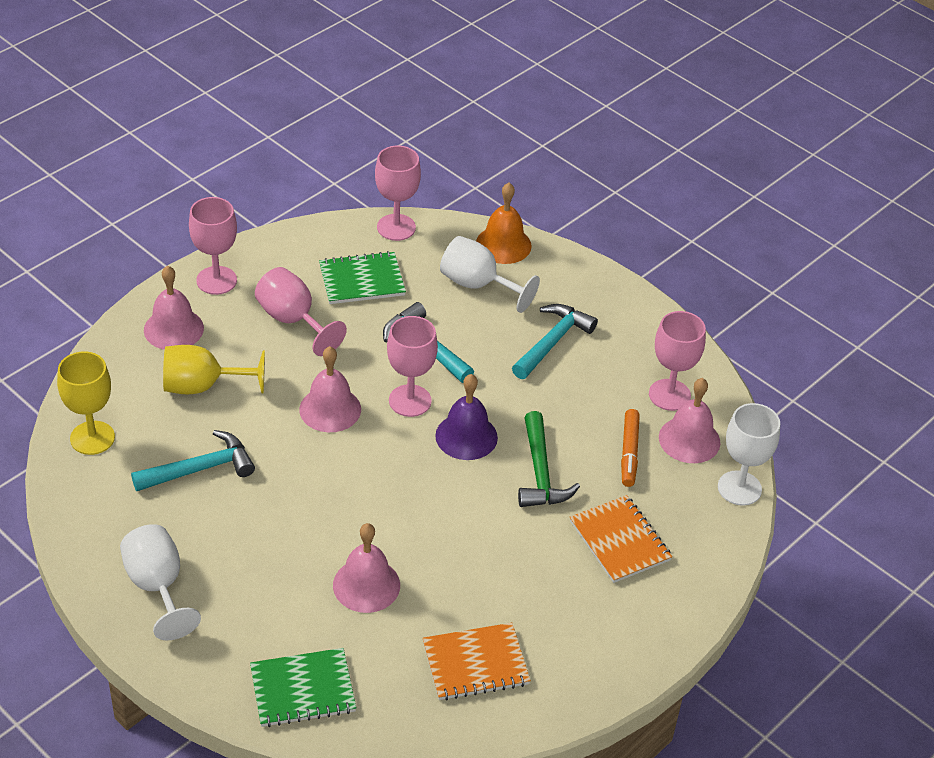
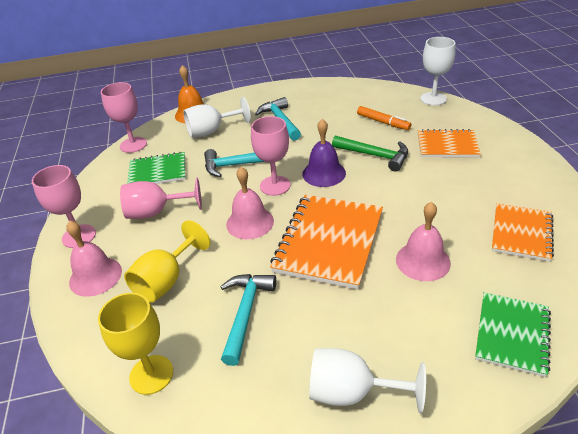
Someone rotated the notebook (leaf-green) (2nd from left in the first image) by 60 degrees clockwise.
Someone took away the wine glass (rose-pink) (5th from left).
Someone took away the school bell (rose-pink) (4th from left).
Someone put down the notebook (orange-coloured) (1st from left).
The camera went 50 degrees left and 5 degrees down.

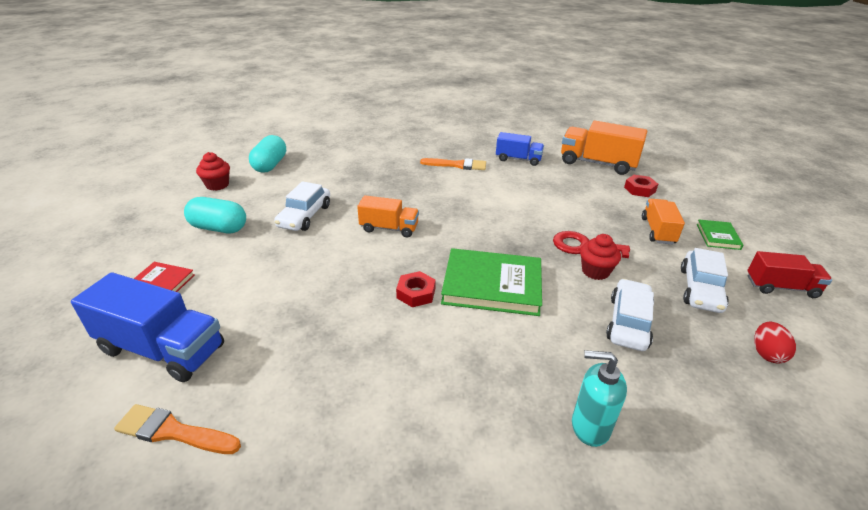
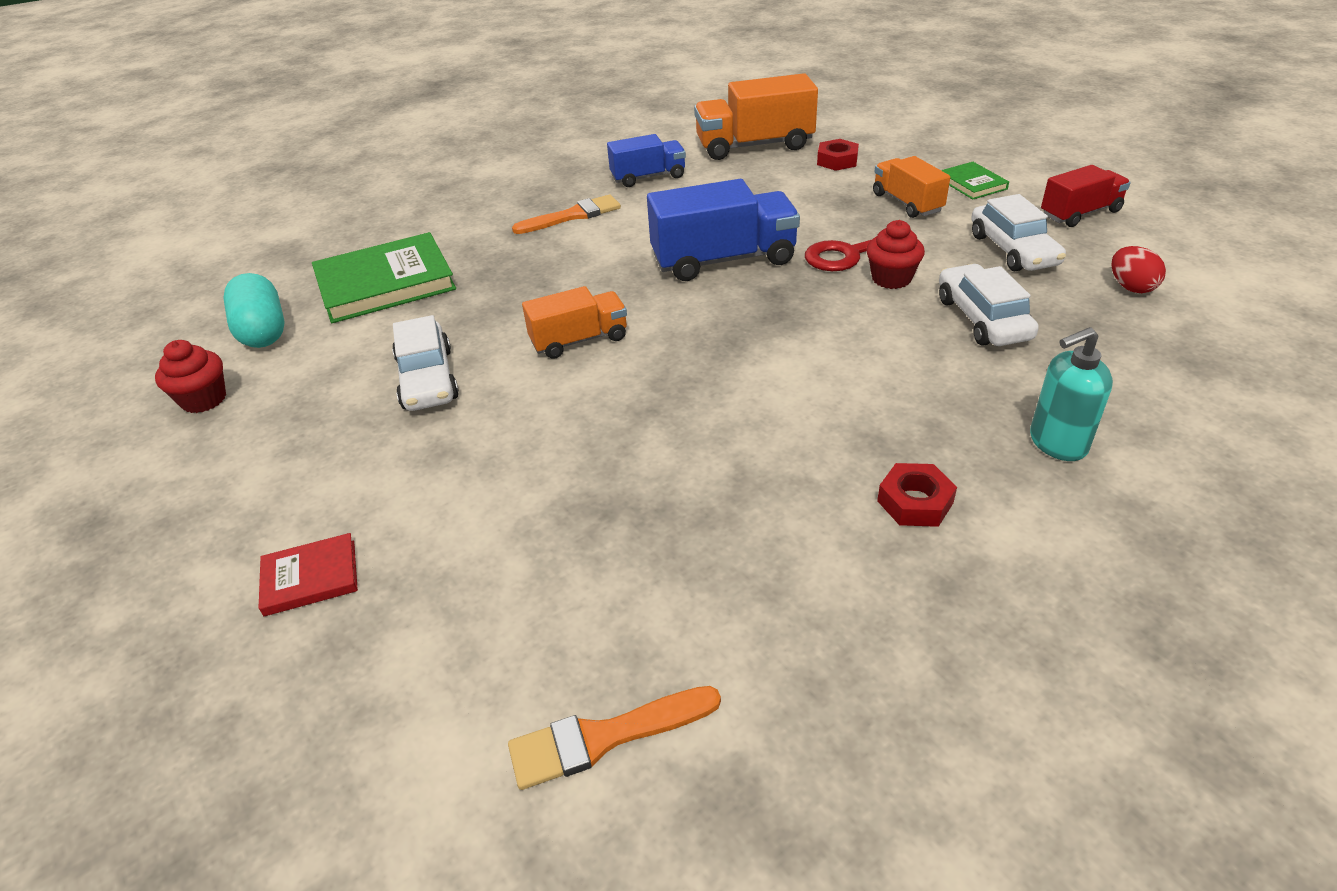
Someone took away the pill (aqua) (1st from left).
Someone carried the hardcover (leaf-green) (1st from left).
Someone carried the hexagon nut (scarlet) (1st from left in the first image).
Someone carried the toy truck (royal blue) (1st from left in the first image).
The camera went 30 degrees left and 5 degrees up.

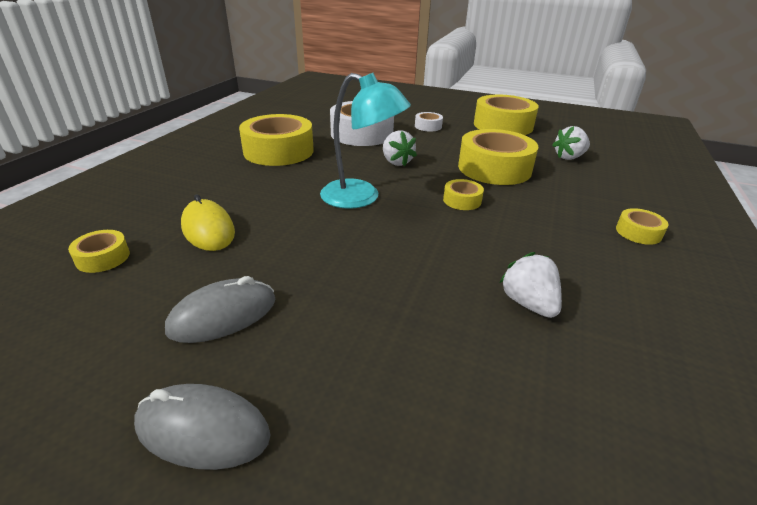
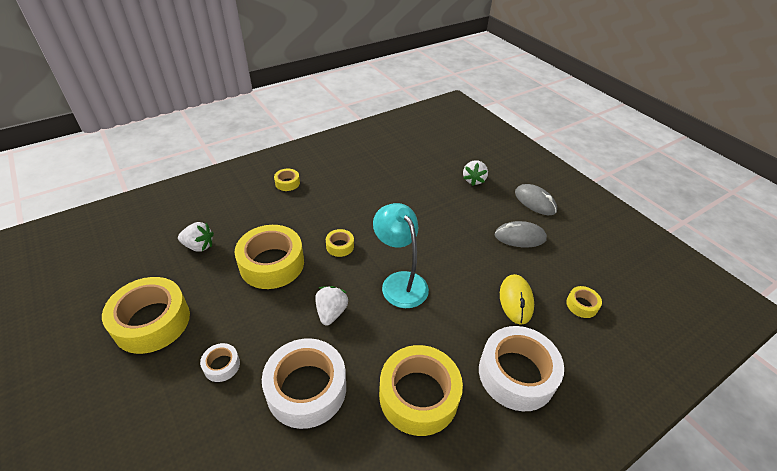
Someone carried the berry (snow-white) (2nd from left in the first image).
Someone put down the roll of tape (snow-white) (3rd from left).
The camera went 145 degrees left and 10 degrees up.

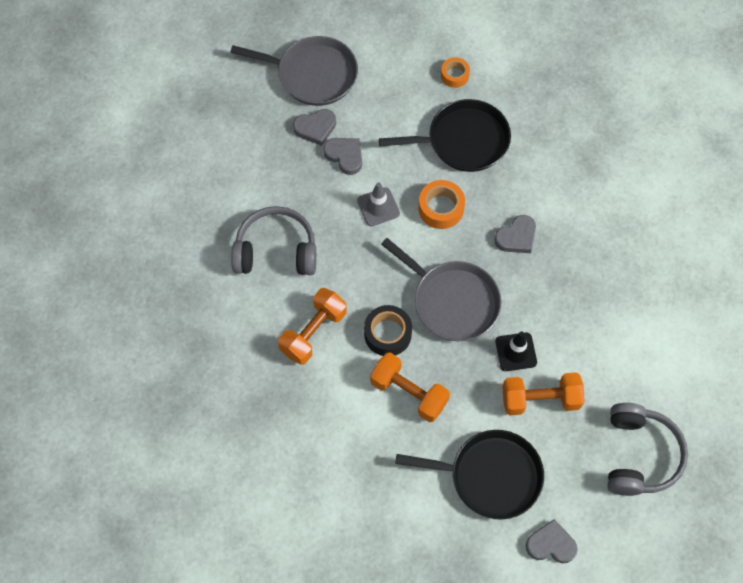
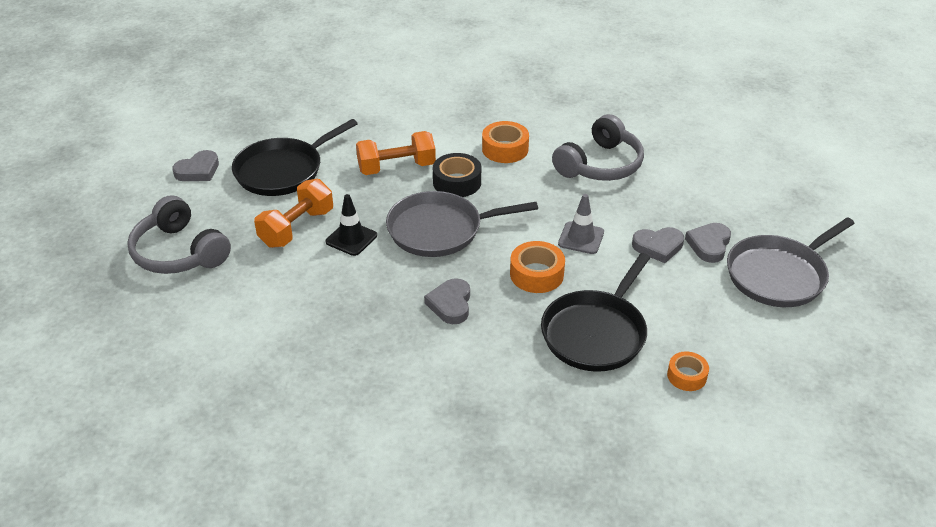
Someone swapped the dumbbell (orange-coloured) (1st from left) for the roll of tape (orange-coloured) (1st from left).
The camera went 130 degrees right and 25 degrees down.

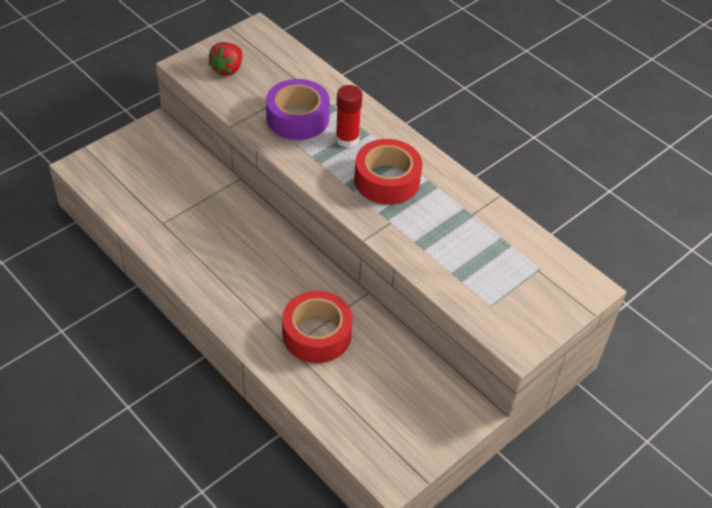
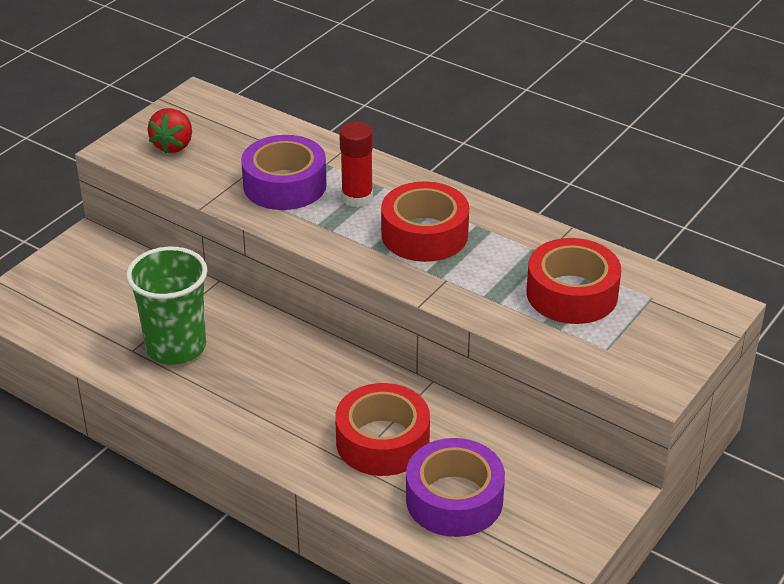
Someone put down the roll of tape (scarlet) (3rd from left).
Someone put down the tumbler (leaf-green).
Someone put down the roll of tape (royal purple) (2nd from left).
The camera went 10 degrees left and 10 degrees down.

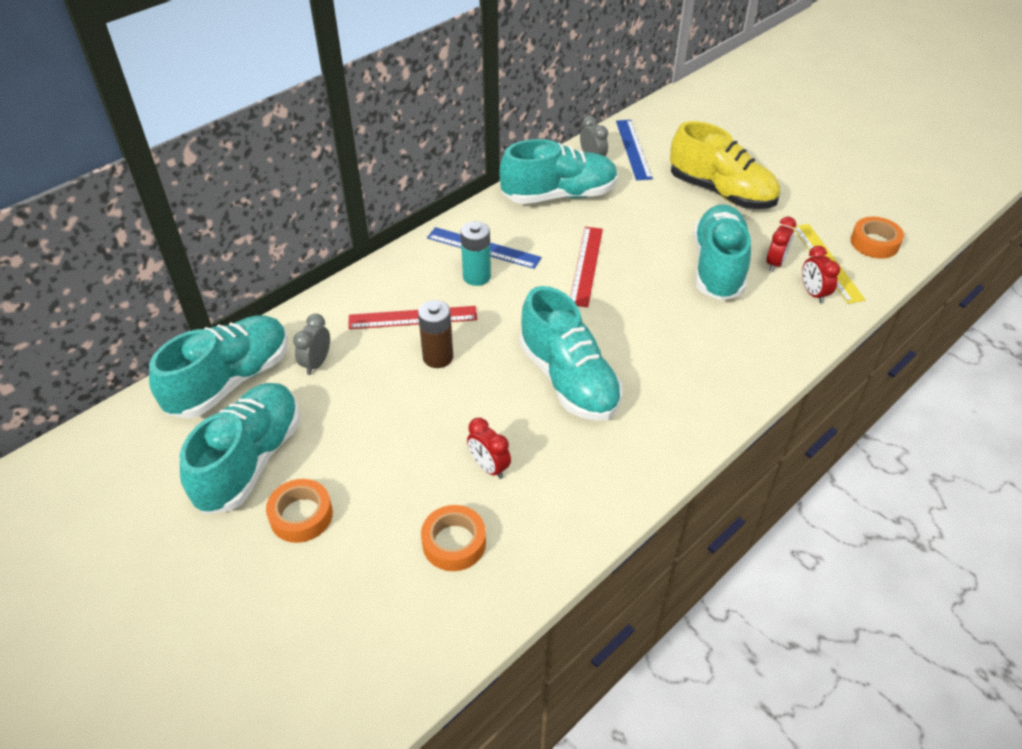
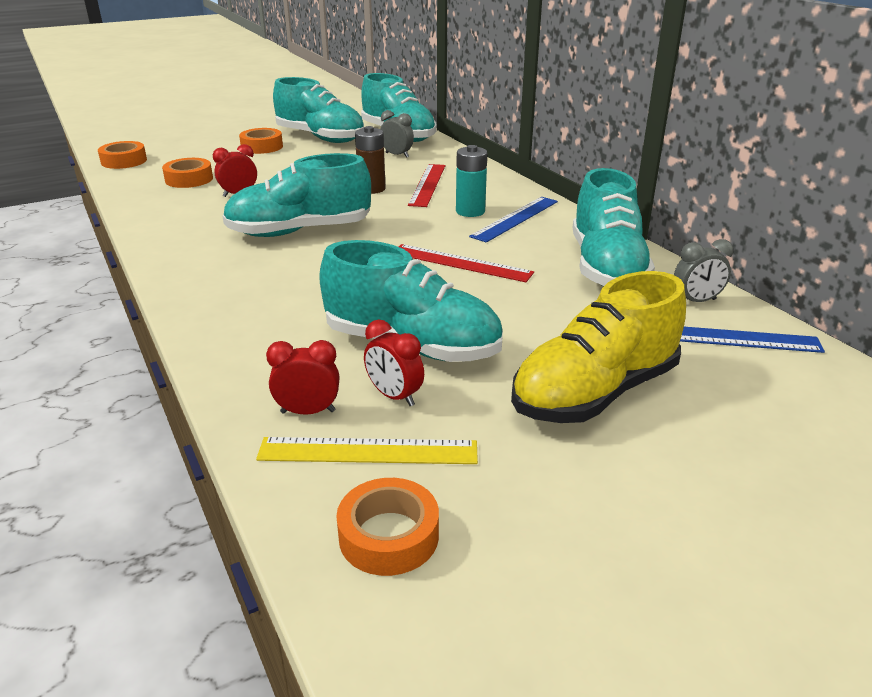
Someone put down the roll of tape (orange-coloured) (1st from left).
The camera went 105 degrees right and 15 degrees down.

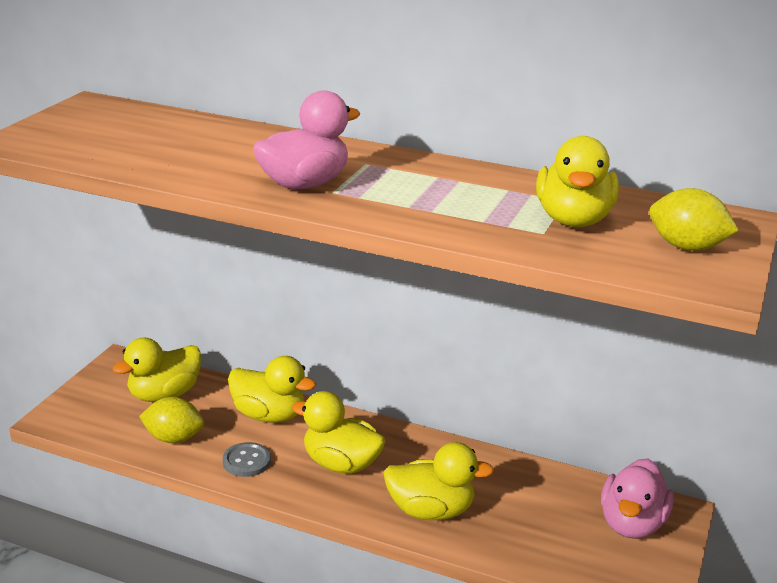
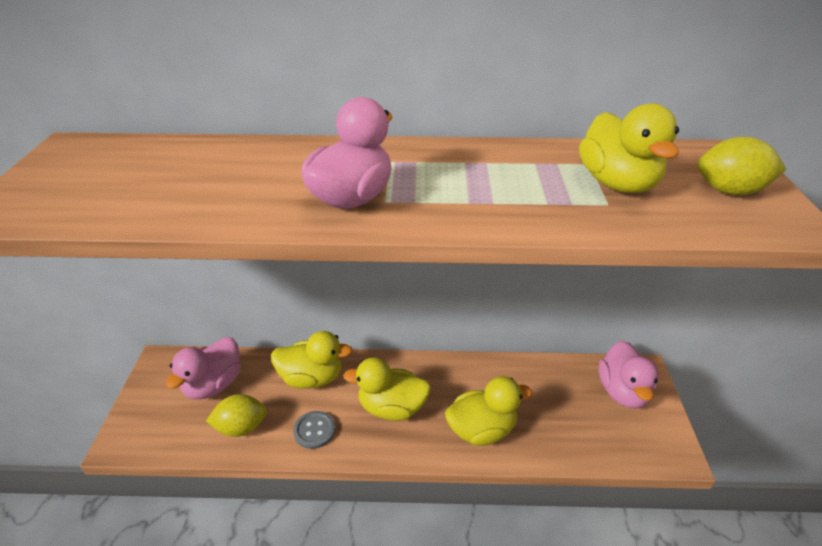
Someone repainted the toy duck (bright yellow) (1st from left), which became the toy duck (rose-pink) (1st from left).
The camera went 20 degrees left and 10 degrees up.

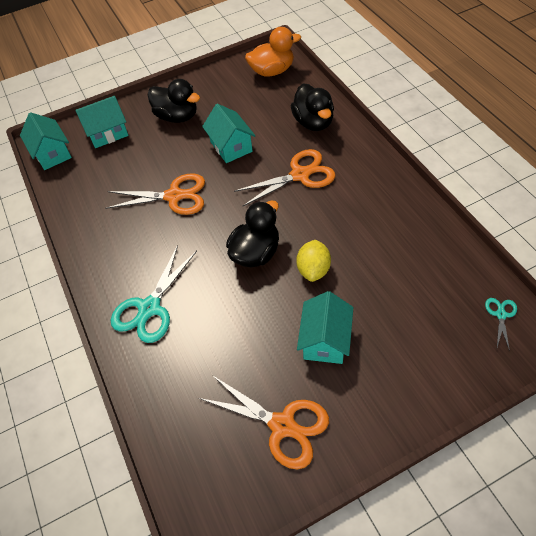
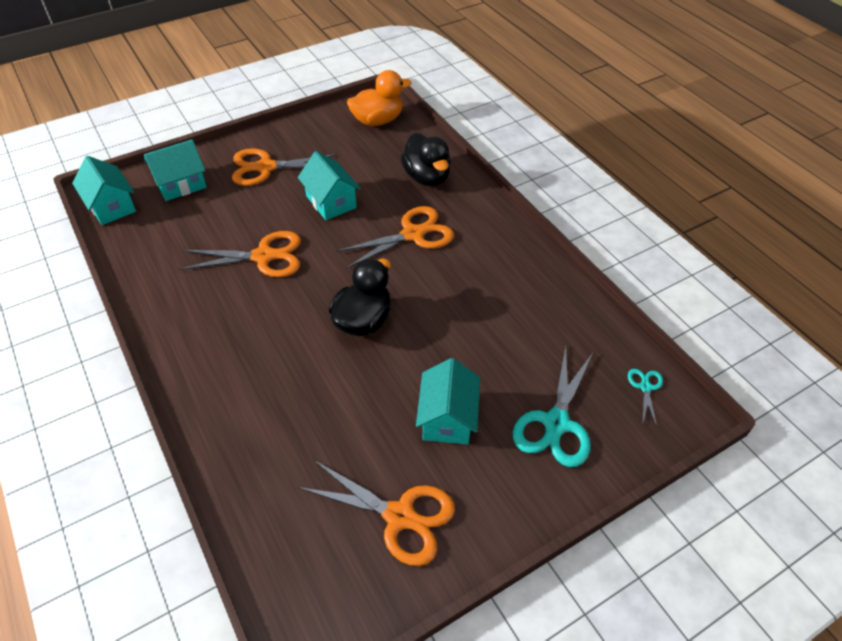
Someone swapped the toy duck (jet-black) (1st from left) for the scissors (orange-coloured) (2nd from left).
Someone took away the lemon (bright yellow).
Someone carried the scissors (aqua) (1st from left).
The camera went 10 degrees left and 5 degrees down.

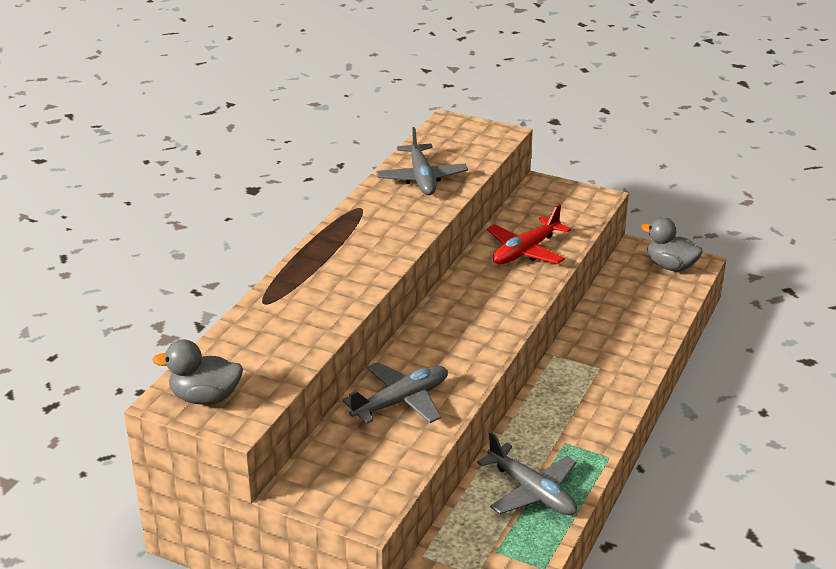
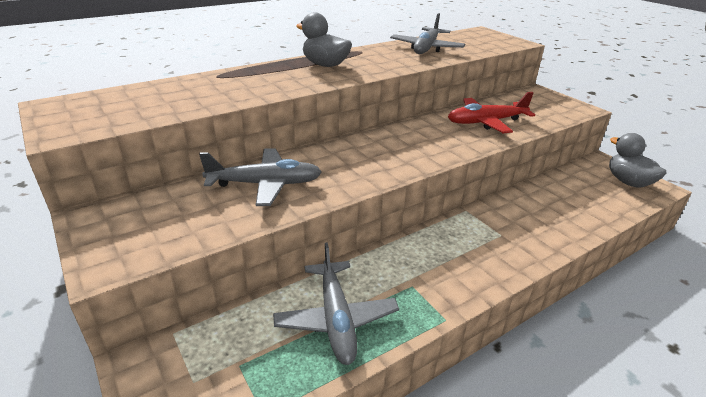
Someone carried the toy duck (grey) (1st from left).
The camera went 30 degrees right and 0 degrees up.

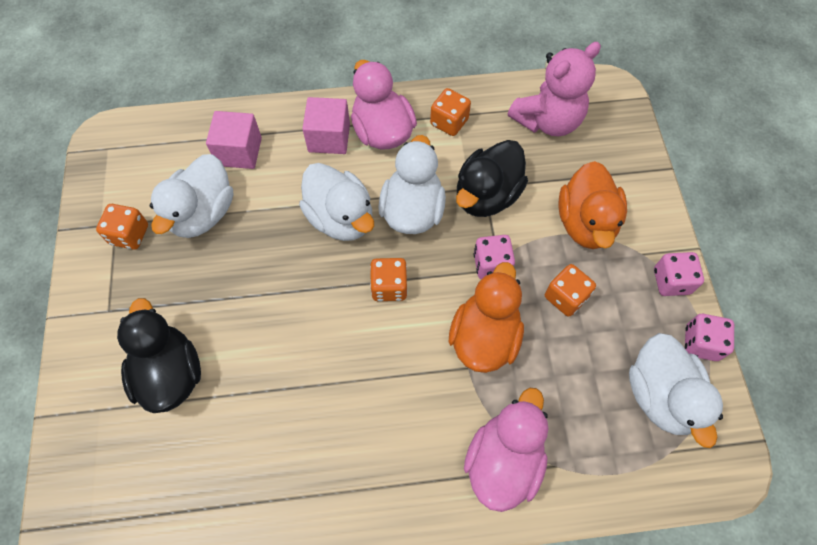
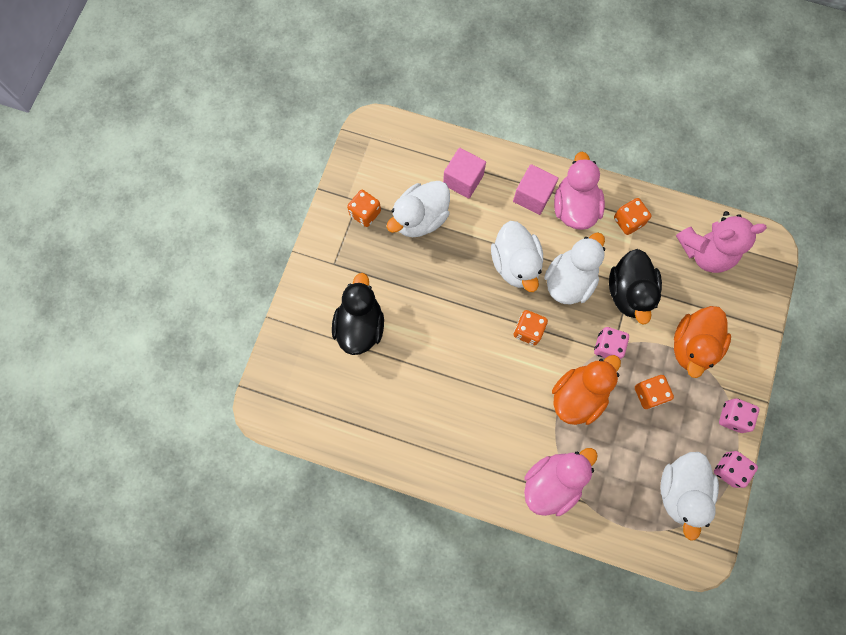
Someone rotated the toy duck (jet-black) (2nd from left) by 60 degrees counterclockwise.
The camera went 25 degrees right and 10 degrees up.

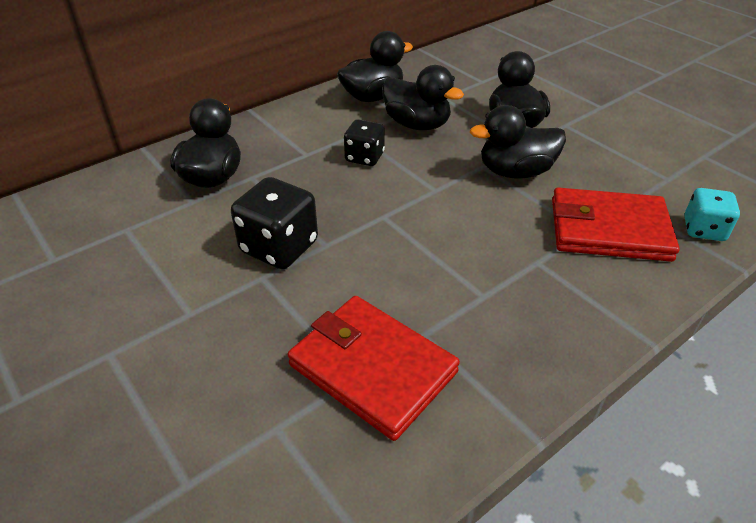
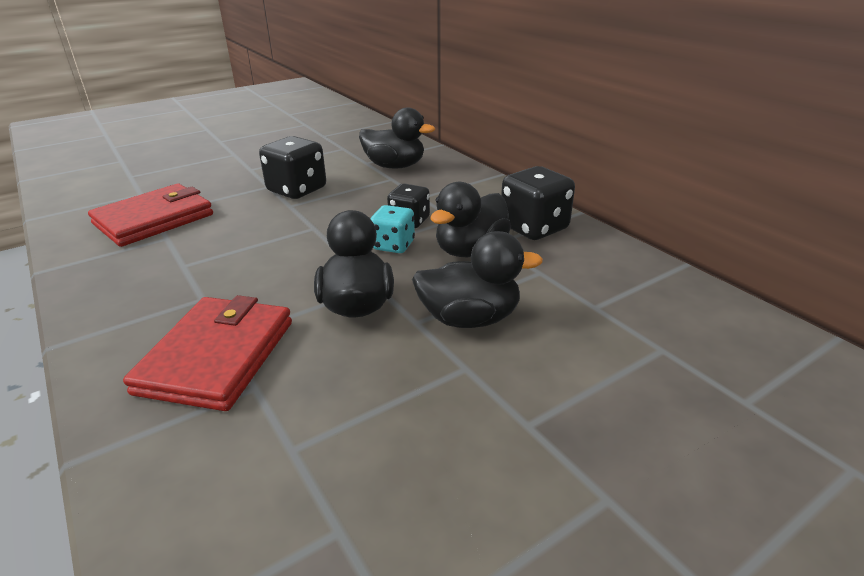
Someone swapped the toy duck (jet-black) (2nd from left) for the die (jet-black) (3rd from left).
Someone carried the die (aqua).
The camera went 95 degrees right and 10 degrees down.

